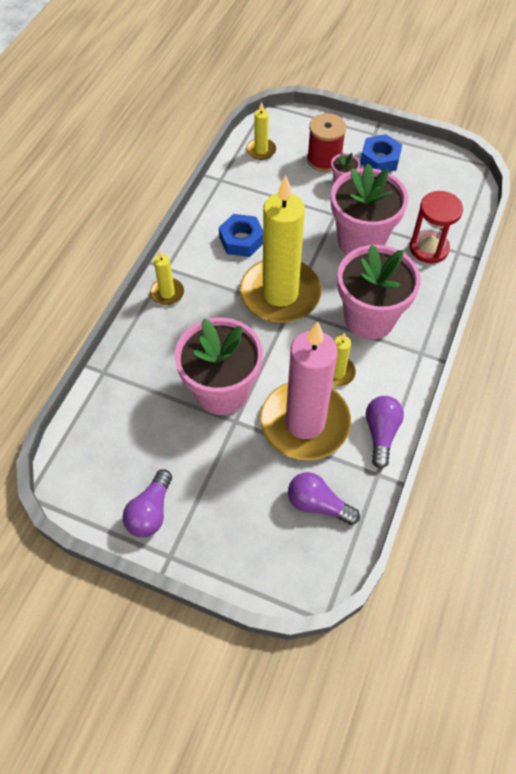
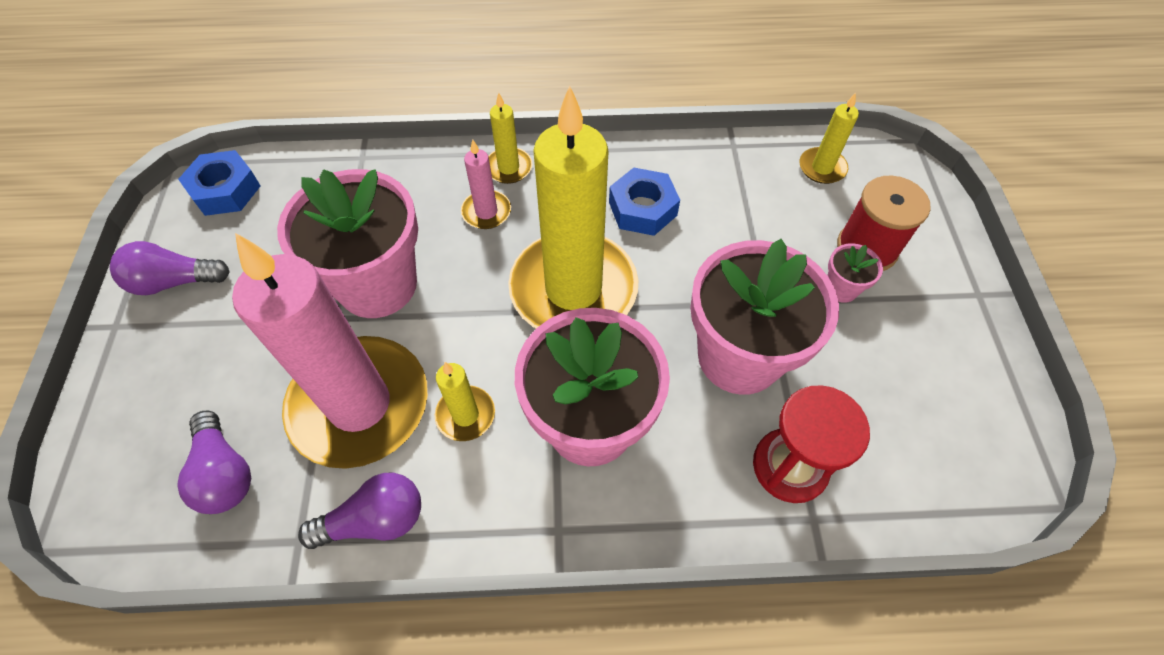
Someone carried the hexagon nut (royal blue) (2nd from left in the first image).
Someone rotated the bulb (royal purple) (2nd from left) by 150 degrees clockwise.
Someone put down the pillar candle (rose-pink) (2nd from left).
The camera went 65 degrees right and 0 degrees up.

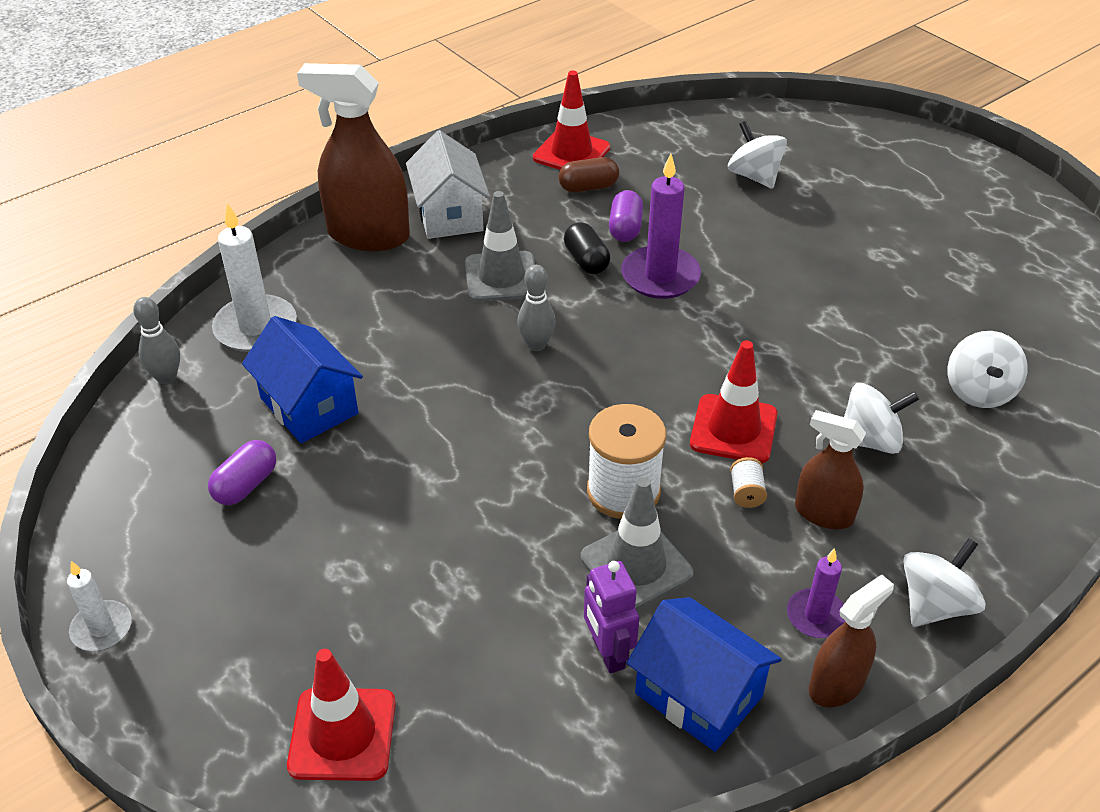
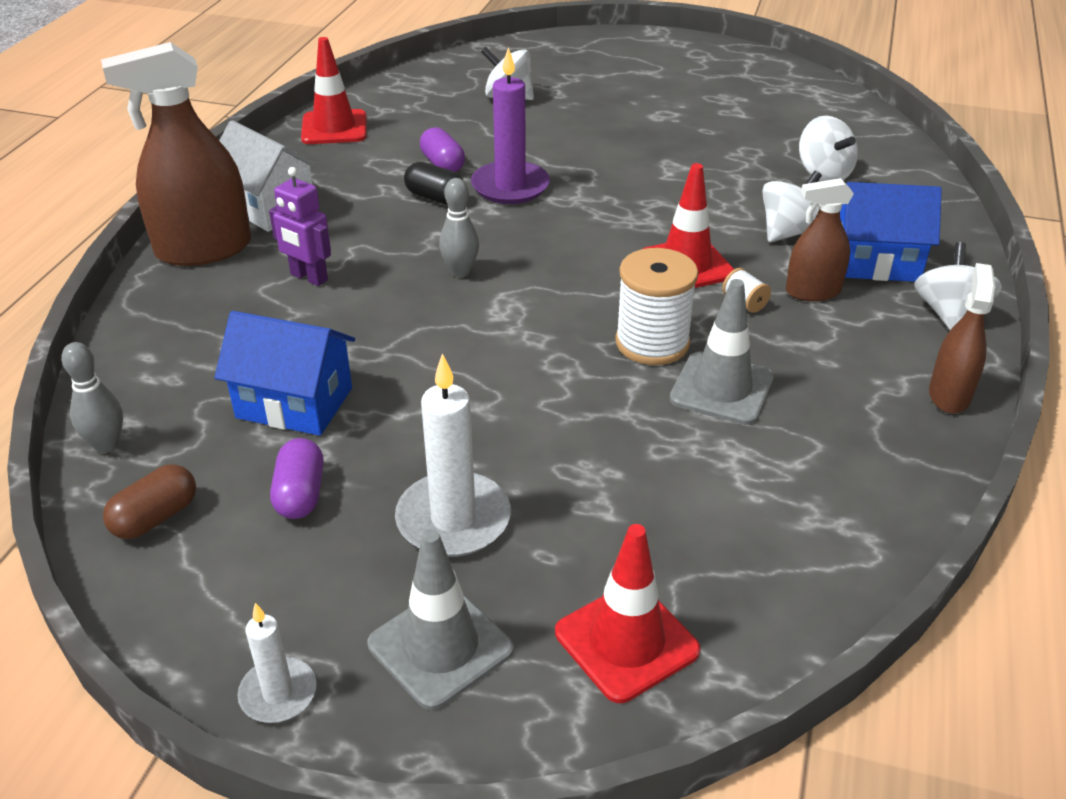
Someone carried the pill (dark brown).
Someone carried the safety cone (grey) (1st from left).
Someone carried the pillar candle (snow-white) (2nd from left).
Someone took away the pillar candle (royal purple) (2nd from left).
Someone carried the robot (royal purple).
Someone carried the toy house (royal blue) (2nd from left).
The camera went 35 degrees left and 5 degrees down.

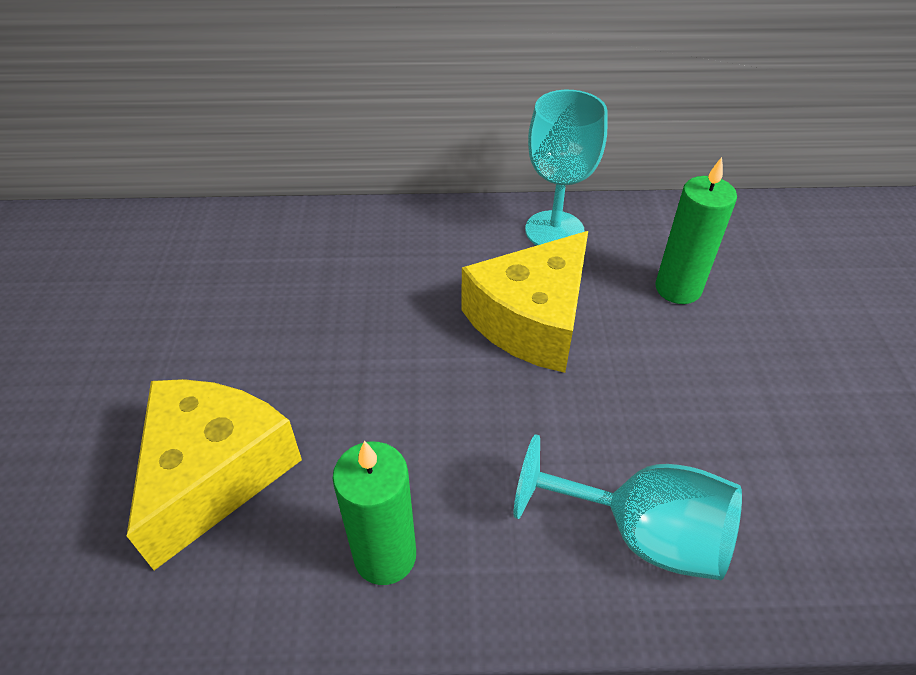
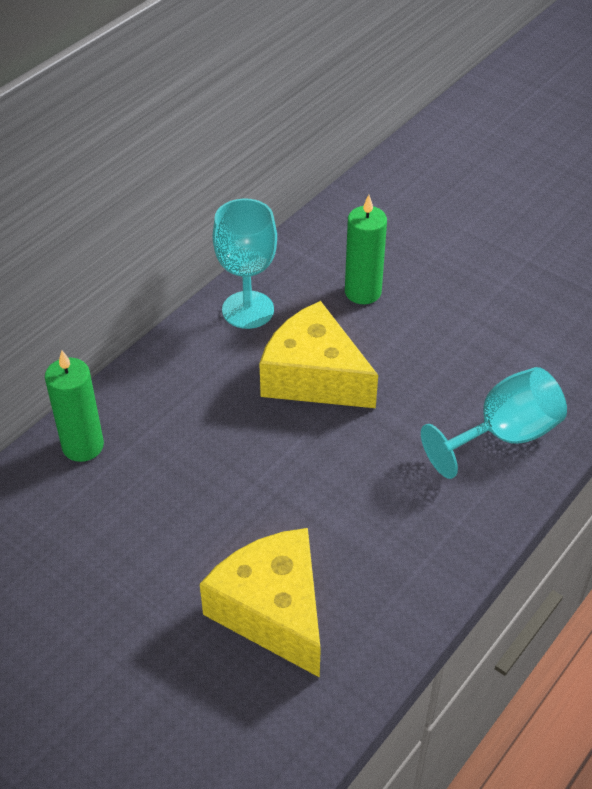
Someone rotated the piece of cheese (bright yellow) (2nd from left) by 135 degrees clockwise.
Someone carried the pillar candle (leaf-green) (1st from left).
The camera went 50 degrees left and 0 degrees up.

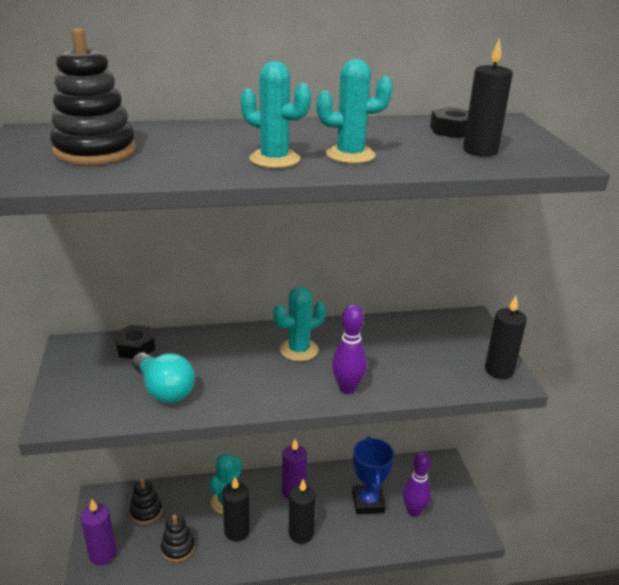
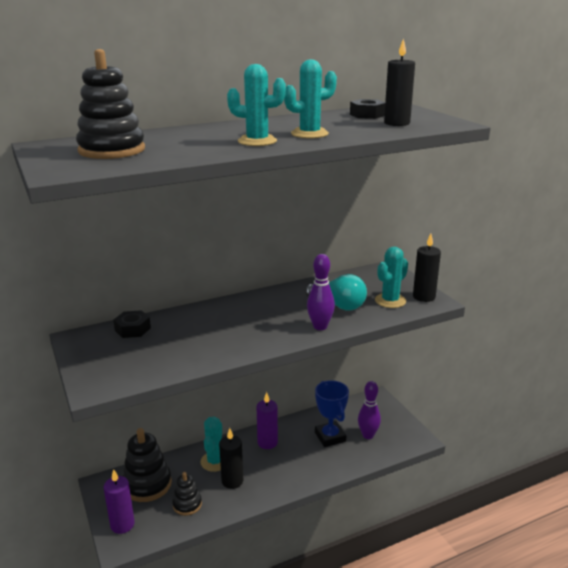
Someone carried the saguaro cactus (aqua) (3rd from left in the first image).
Someone carried the bulb (aqua).
Someone scaled the ring stacker (jet-black) (2nd from left) by 1.72.
Someone took away the pillar candle (jet-black) (2nd from left).
The camera went 15 degrees left and 5 degrees down.

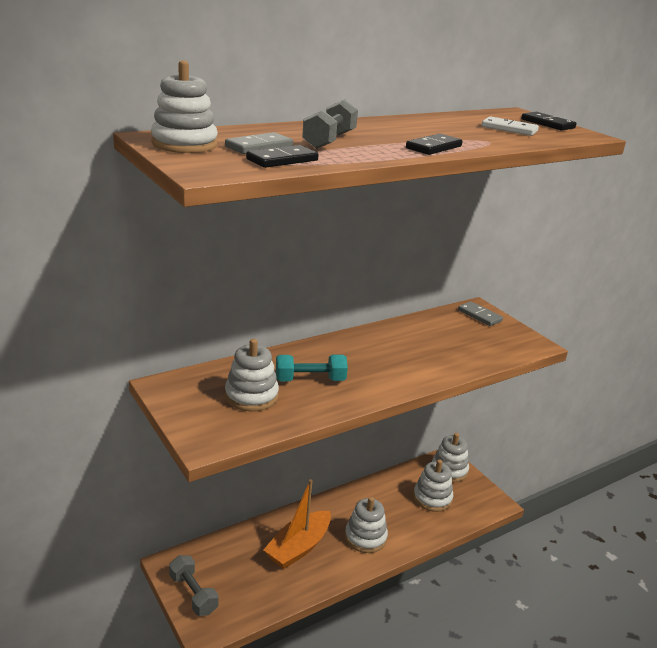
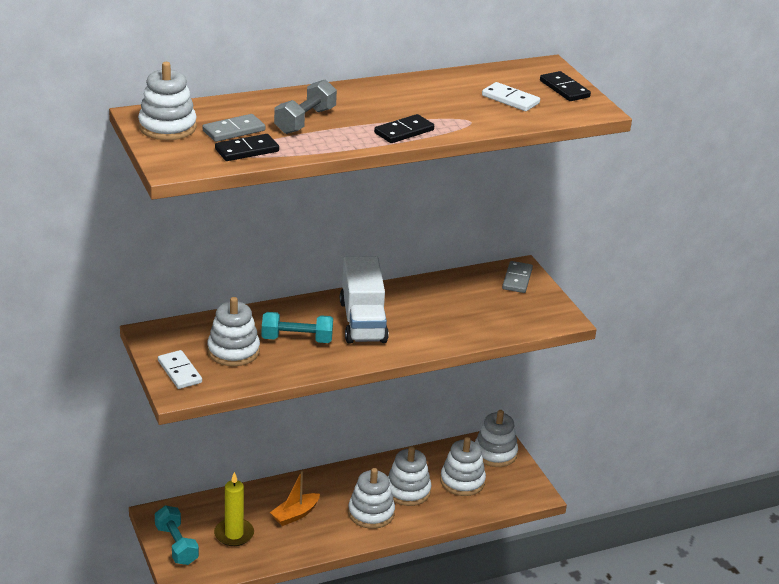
Someone rotated the domino piece (grey) (2nd from left) by 45 degrees clockwise.
Someone scaled the sailboat (orange-coloured) by 0.61.
Someone repainted the dumbbell (grey) (1st from left), which became the dumbbell (aqua) (1st from left).
Someone put down the toy truck (snow-white).
Someone put down the domino piece (snow-white) (1st from left).
Someone put down the ring stacker (snow-white) (4th from left).
Someone put down the pillar candle (bright yellow).
The camera went 10 degrees right and 5 degrees up.

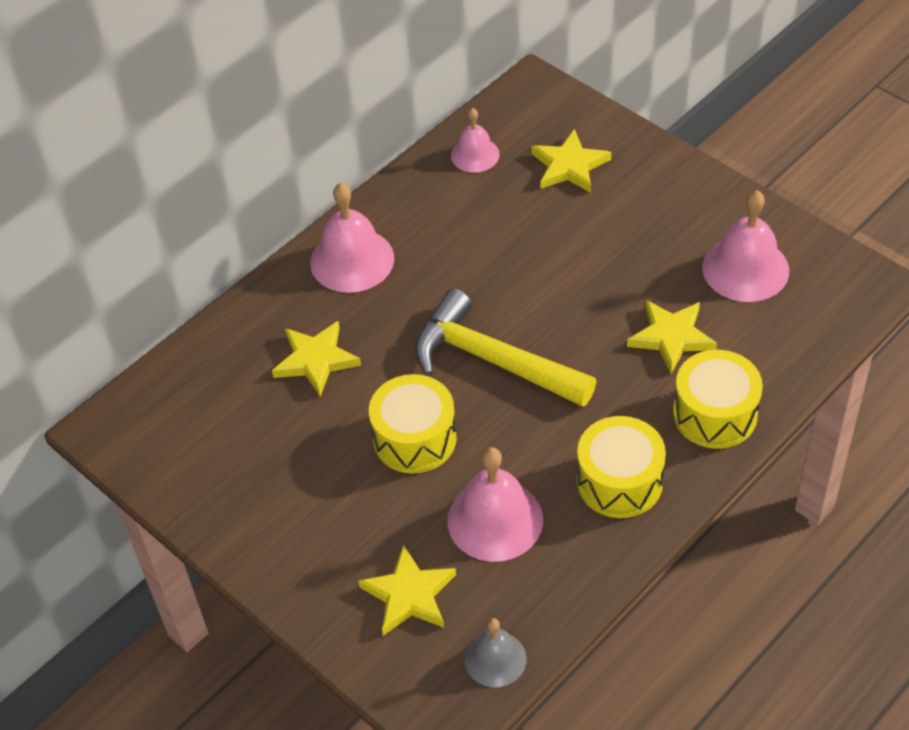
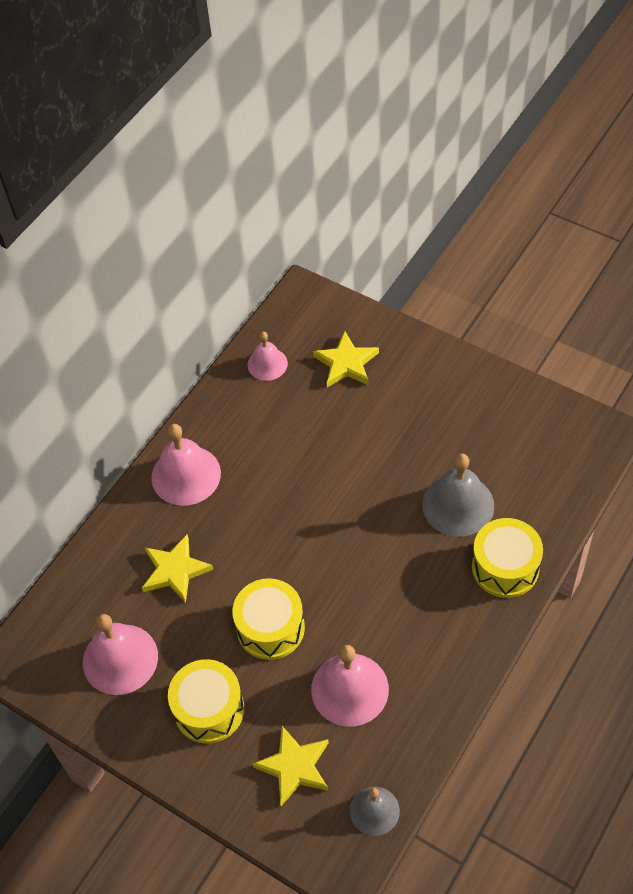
Someone carried the school bell (rose-pink) (4th from left in the first image).
Someone took away the hammer (bright yellow).
Someone swapped the five-pointed star (bright yellow) (4th from left) for the school bell (grey) (2nd from left).
Someone carried the drum (bright yellow) (2nd from left in the first image).
The camera went 10 degrees left and 5 degrees up.

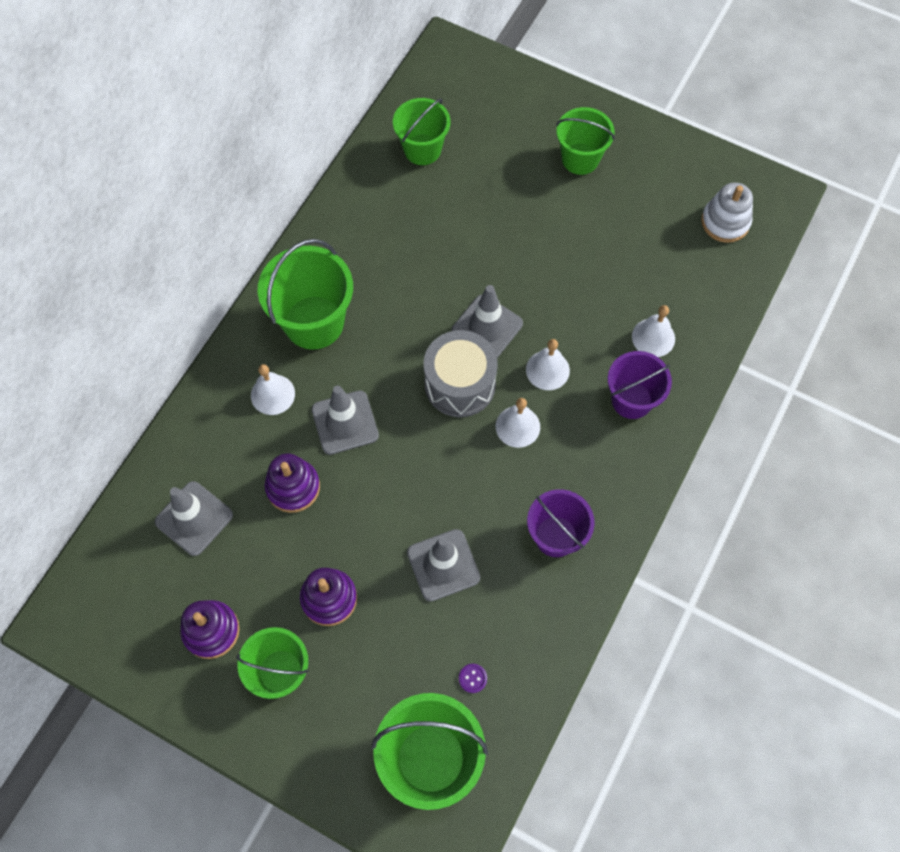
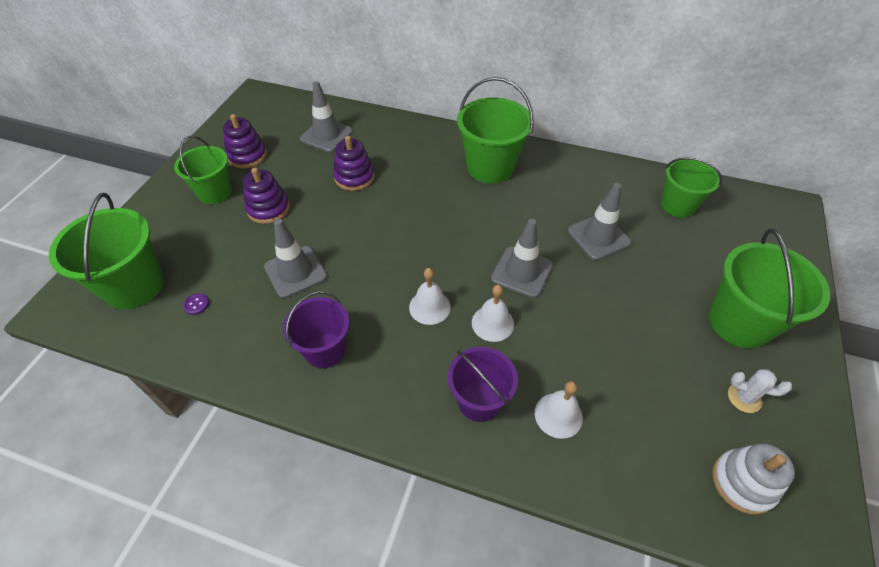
Someone scaled the bucket (leaf-green) (5th from left) by 1.51.
Someone took away the drum (grey).
Someone took away the school bell (snow-white) (1st from left).
Someone carried the safety cone (grey) (2nd from left in the first image).
Someone put down the saguaro cactus (snow-white).
The camera went 80 degrees right and 15 degrees down.

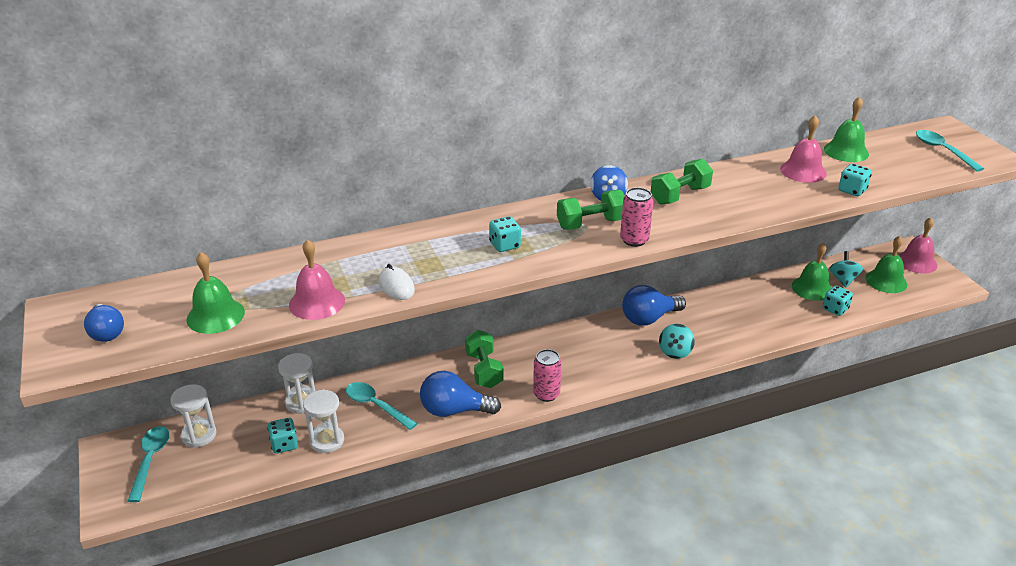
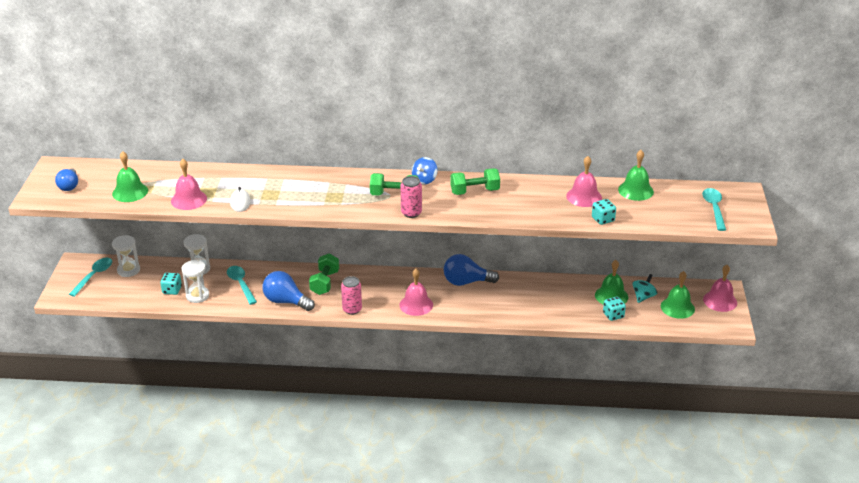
Someone took away the die (aqua) (2nd from left).
Someone took away the toy top (aqua) (1st from left).
Someone put down the school bell (rose-pink) (2nd from left).
The camera went 25 degrees right and 0 degrees up.

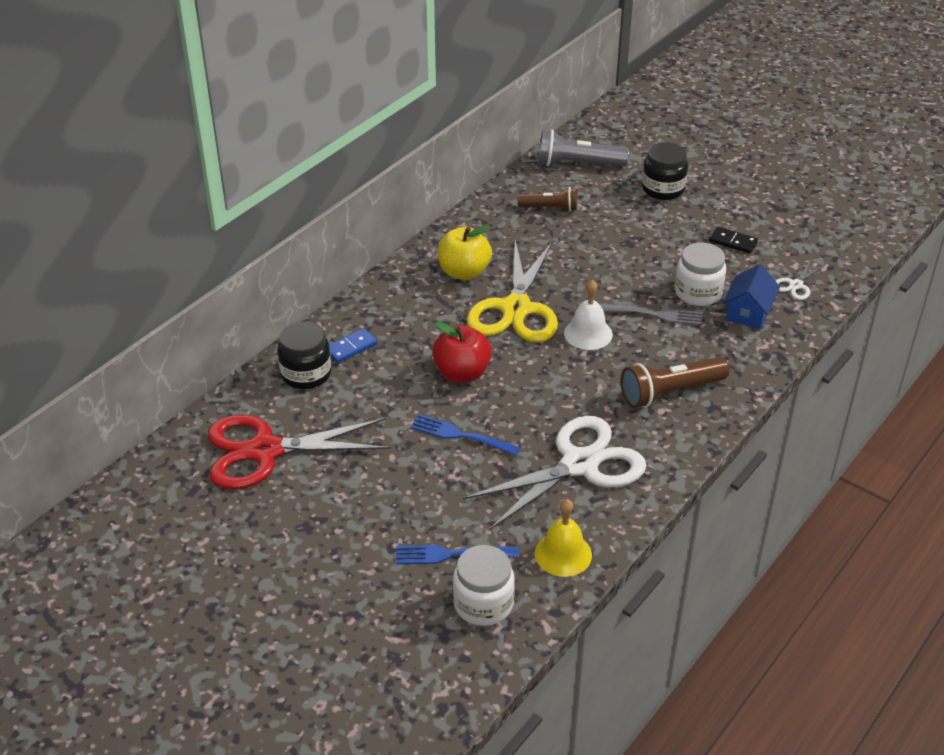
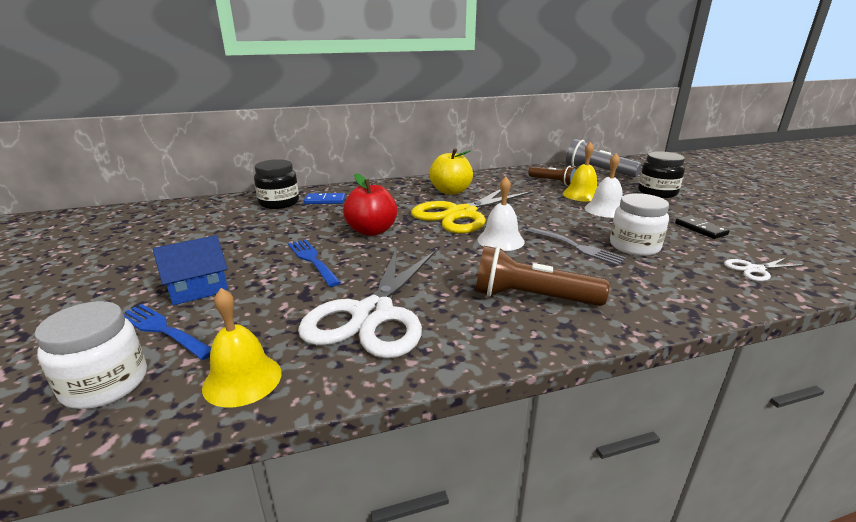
Someone carried the toy house (royal blue).
Someone took away the scissors (scarlet).
Someone rotated the scissors (snow-white) (1st from left) by 105 degrees clockwise.
Someone put down the school bell (bright yellow) (2nd from left).
Someone put down the school bell (snow-white) (2nd from left).
The camera went 35 degrees right and 15 degrees down.

